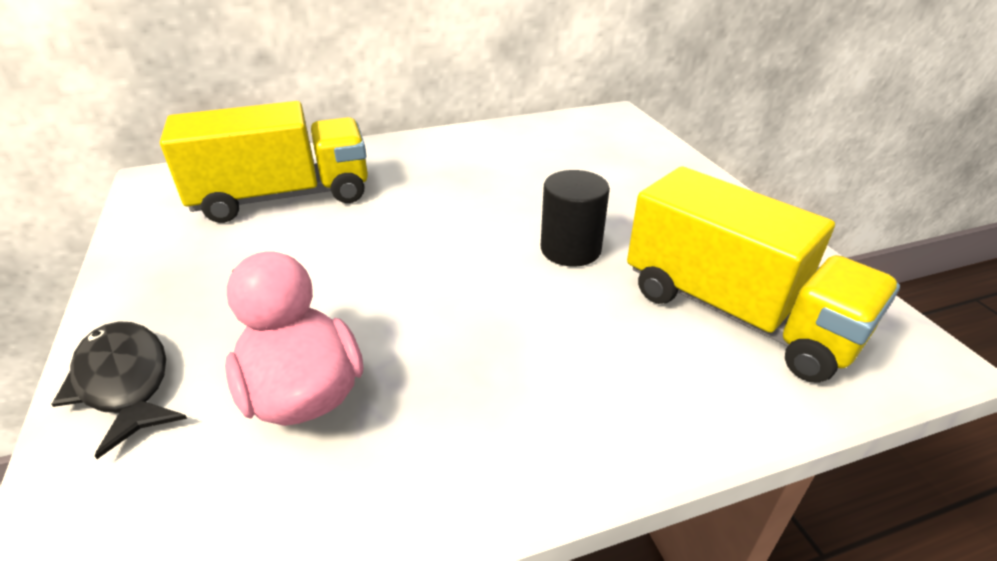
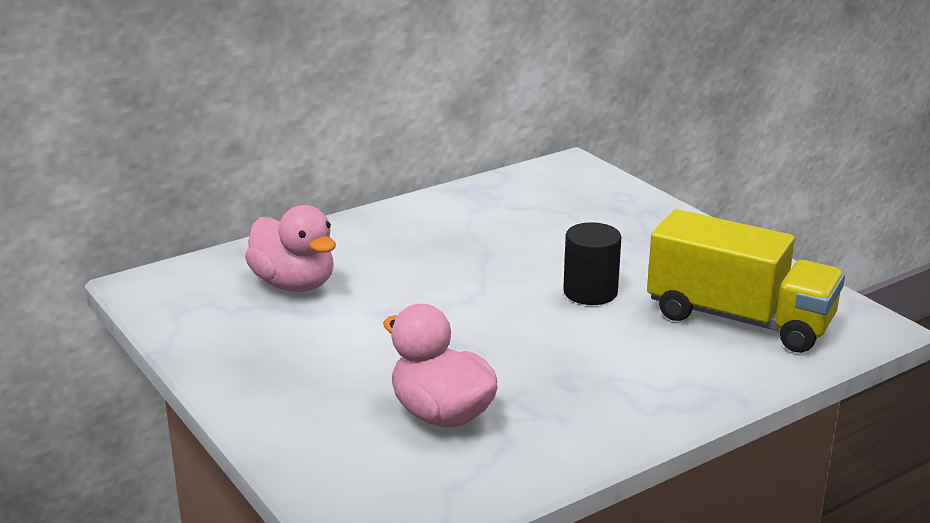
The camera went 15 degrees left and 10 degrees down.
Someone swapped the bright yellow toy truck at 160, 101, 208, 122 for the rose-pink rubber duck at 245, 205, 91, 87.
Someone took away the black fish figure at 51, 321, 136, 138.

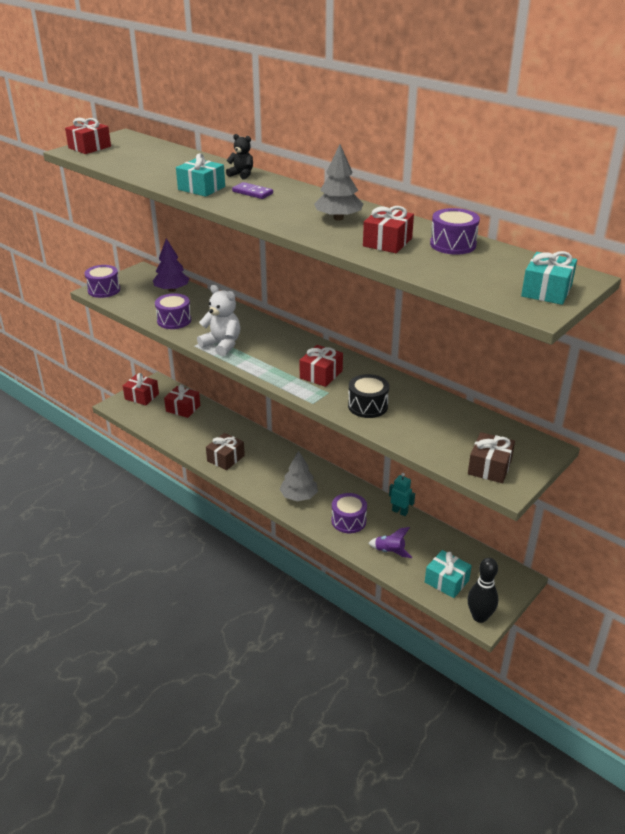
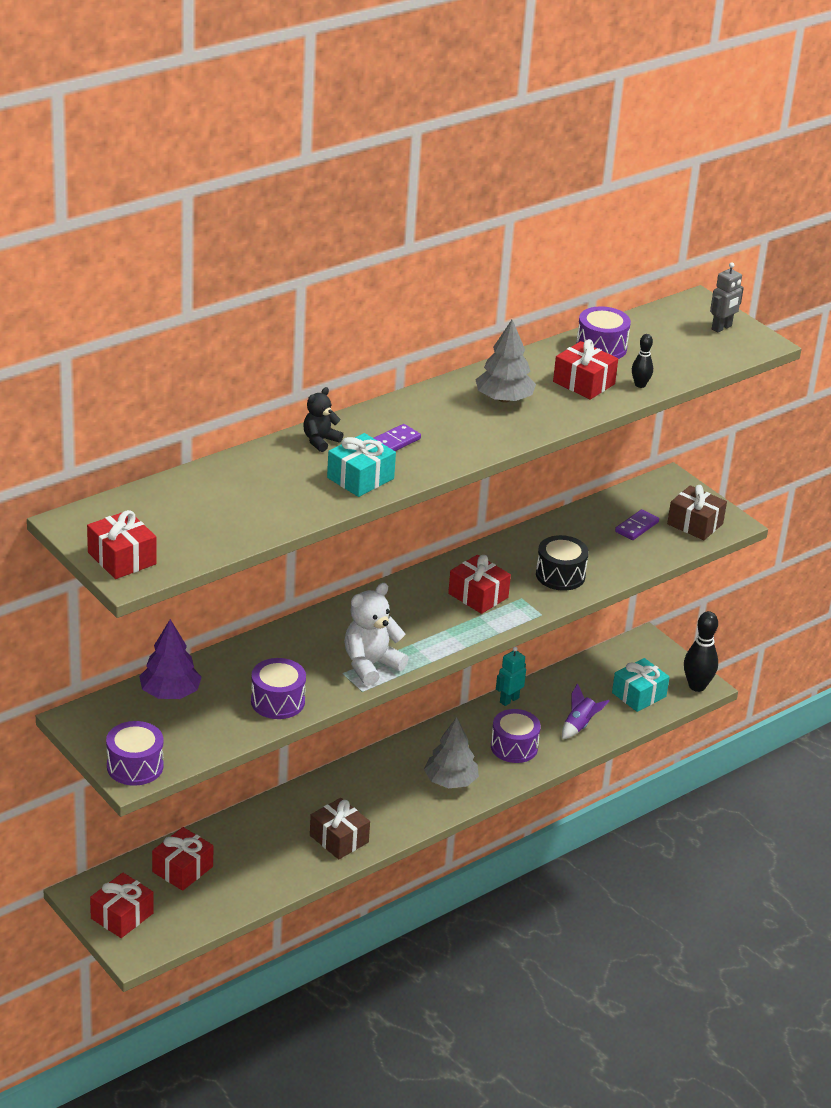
The camera went 80 degrees left and 0 degrees up.
Someone put down the purple domino at 615, 509, 44, 31.
Someone put down the black skittle at 632, 334, 21, 54.
Someone swapped the teal gift at 521, 251, 56, 54 for the gray robot at 710, 262, 34, 71.

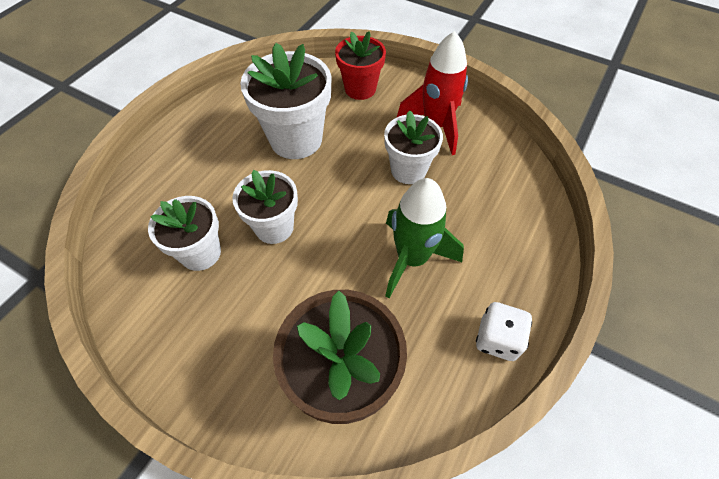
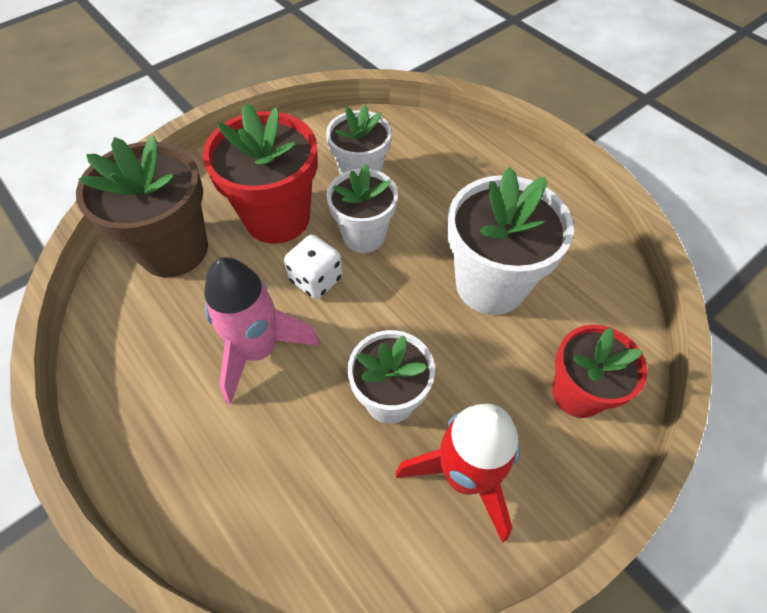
The camera went 110 degrees right and 0 degrees up.
Someone put down the red flower pot at 202, 103, 116, 141.
Someone repainted the emerald toy rocket at 385, 178, 79, 120, which became the rose-pink toy rocket at 204, 257, 116, 148.
Someone carried the white die from 476, 302, 56, 59 to 284, 235, 59, 64.

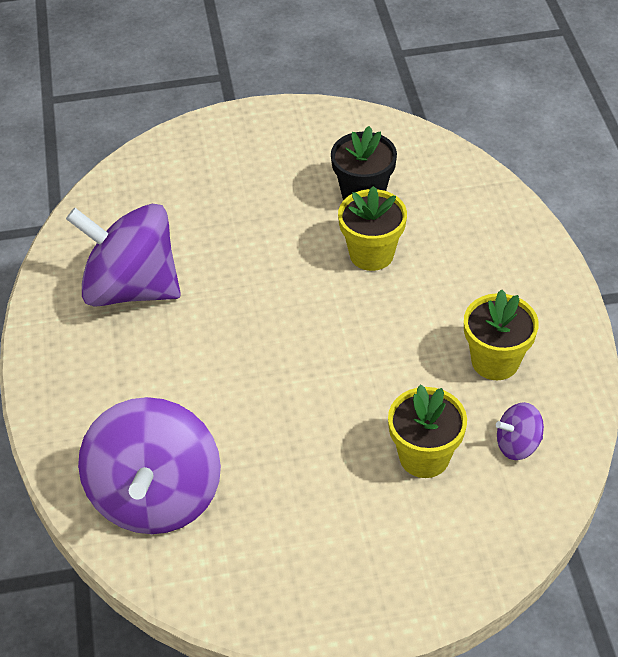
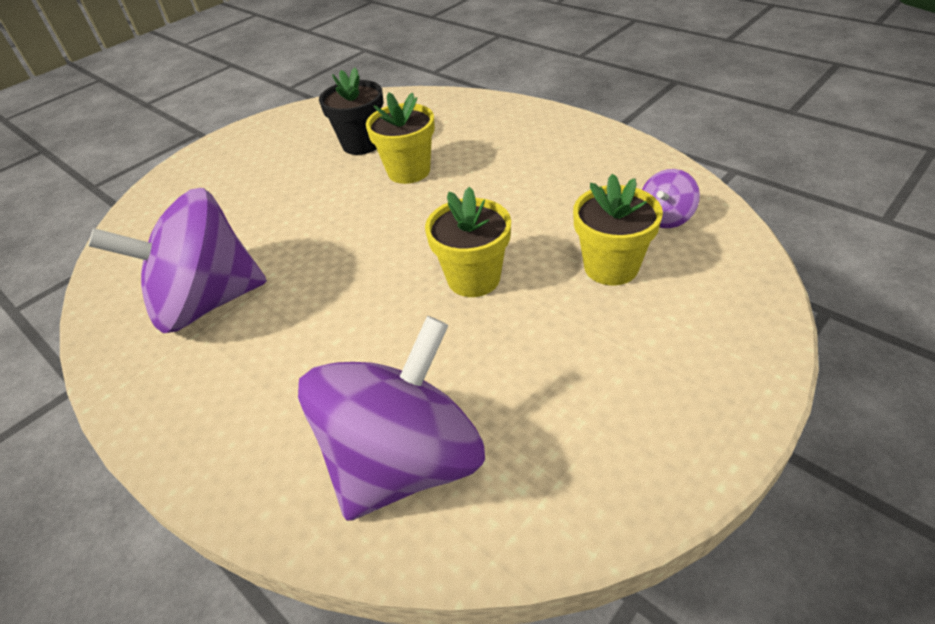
The camera went 35 degrees left and 5 degrees down.
Someone rotated the purple whirligig at 78, 397, 143, 137 by 105 degrees counterclockwise.
Someone carried the bright yellow flower pot from 464, 289, 75, 91 to 425, 187, 86, 110.

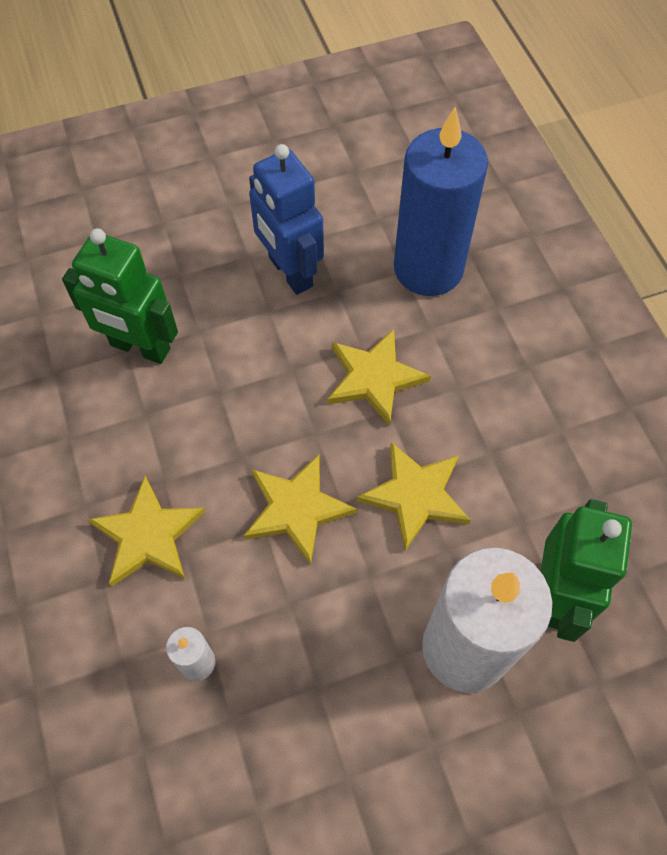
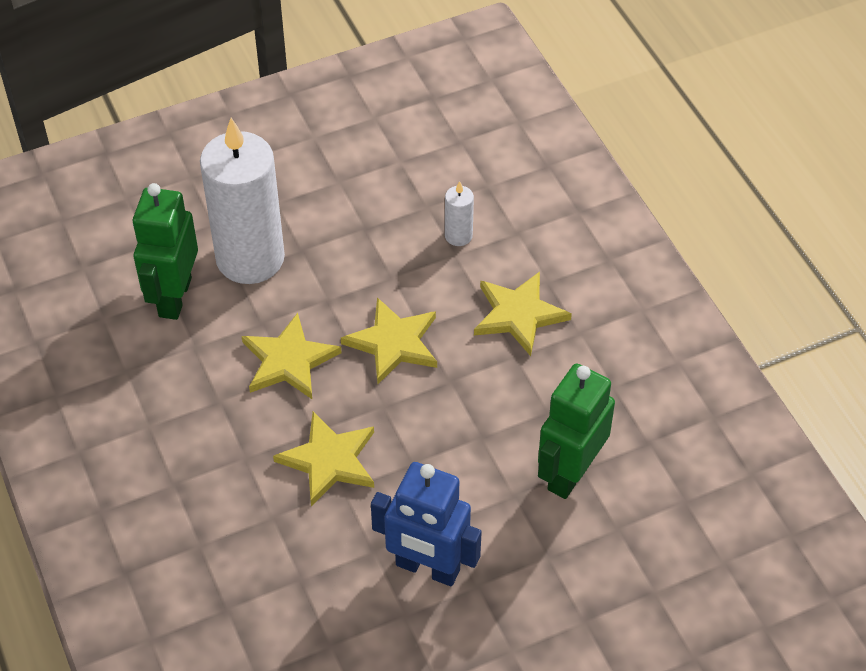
The camera went 175 degrees right and 10 degrees down.
Someone rotated the royal blue robot at 249, 144, 75, 151 by 150 degrees clockwise.
Someone rotated the emerald robot at 62, 228, 116, 136 by 75 degrees counterclockwise.
Someone took away the royal blue candle at 394, 107, 94, 189.

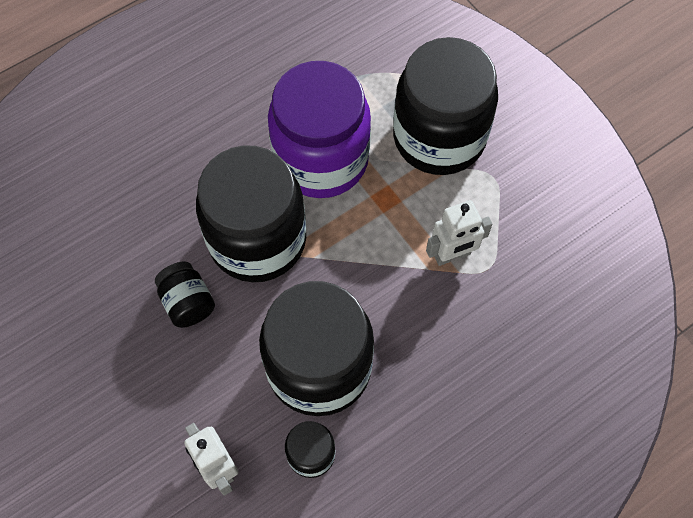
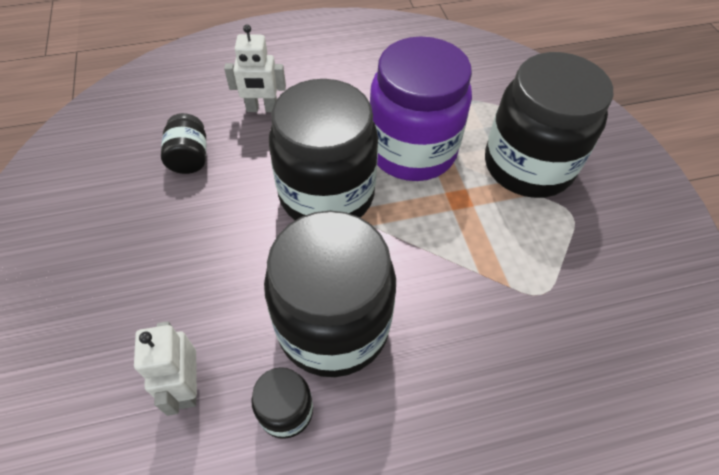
The camera went 20 degrees right and 10 degrees down.
Someone carried the black preserve jar from 155, 261, 60, 67 to 161, 113, 45, 61.
Someone carried the white robot from 426, 200, 66, 66 to 224, 24, 62, 88.

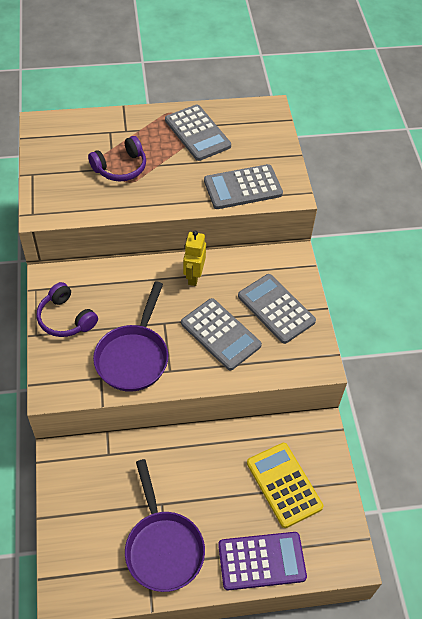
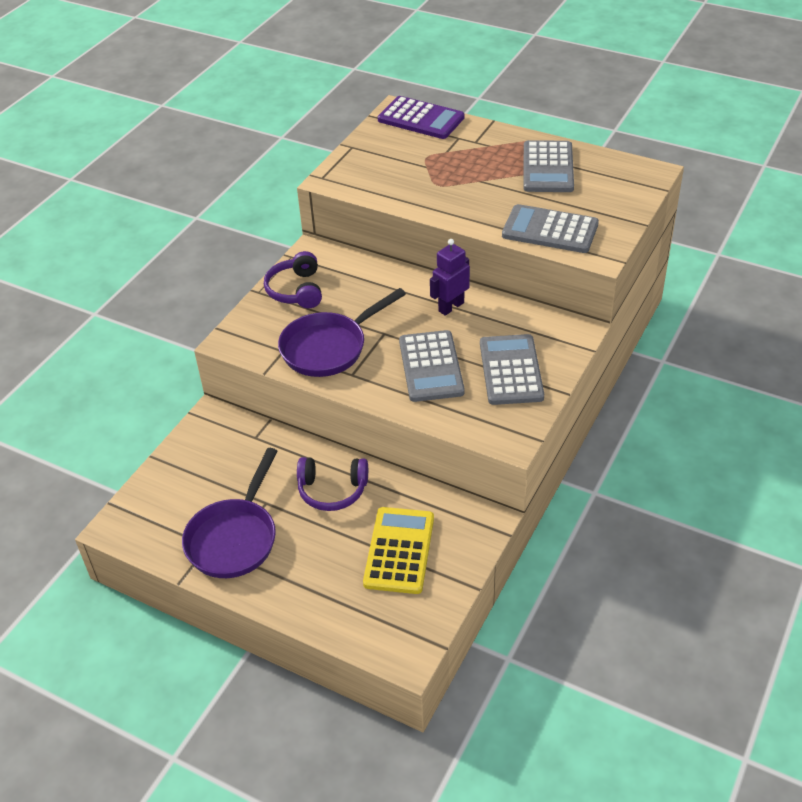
The camera went 40 degrees right and 10 degrees down.
Someone carried the purple over-ear headphones from 88, 136, 58, 45 to 297, 457, 71, 54.
Someone carried the purple pocket calculator from 218, 532, 89, 58 to 378, 96, 86, 43.
Someone repainted the bright yellow robot at 183, 231, 23, 55, which became the purple robot at 430, 239, 40, 77.

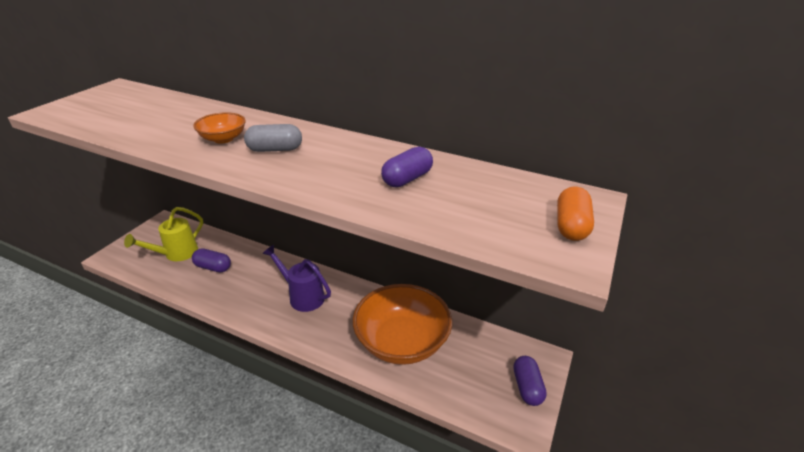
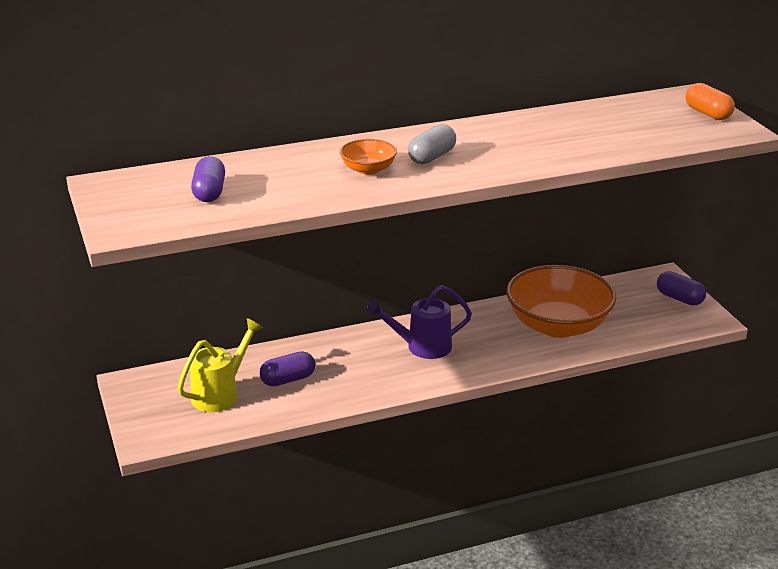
The camera went 45 degrees left and 5 degrees down.
Someone rotated the bright yellow sprinkling can at 124, 207, 79, 54 by 135 degrees counterclockwise.
Someone carried the purple capsule from 381, 147, 52, 40 to 191, 156, 34, 46.

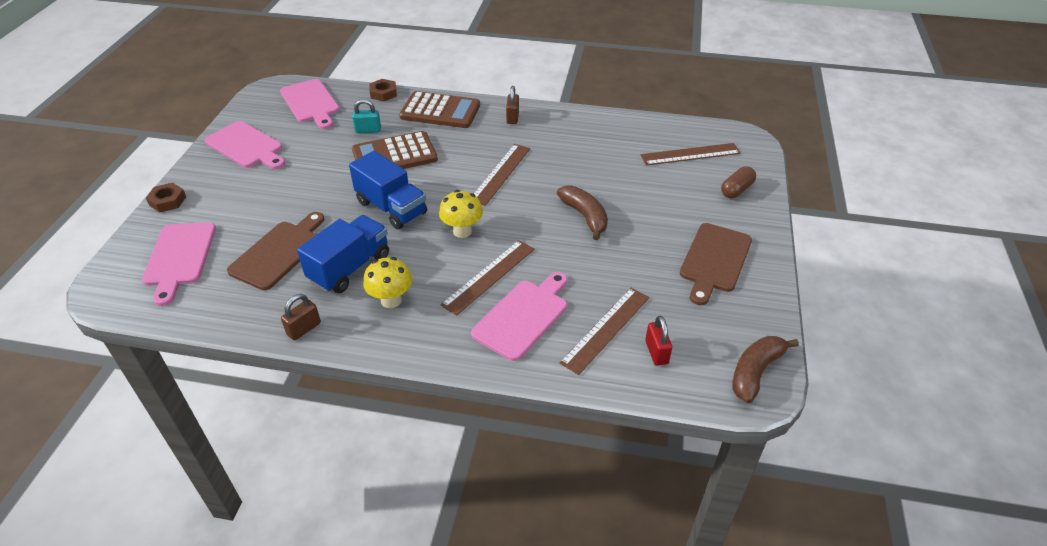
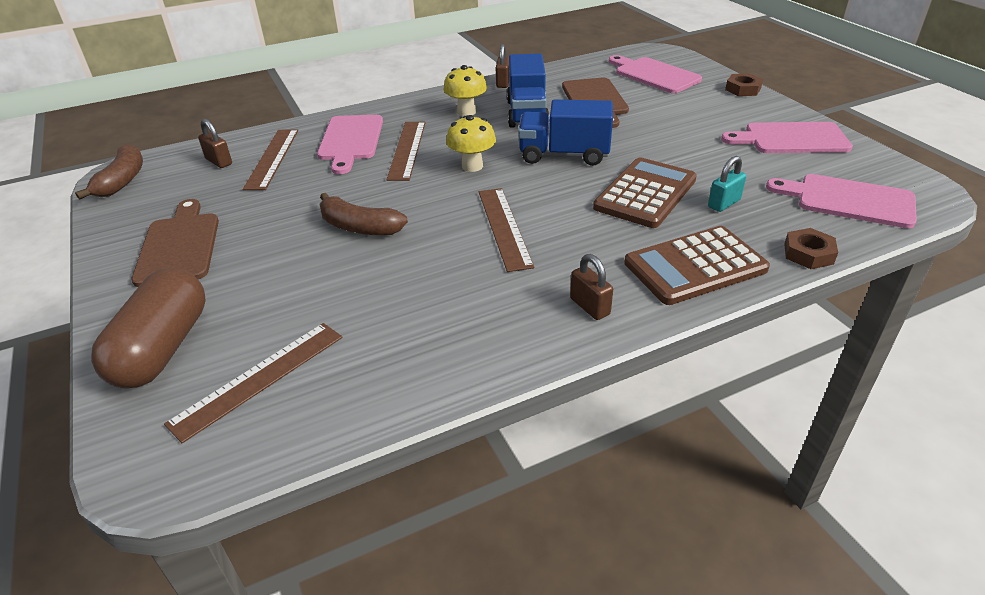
The camera went 145 degrees right and 5 degrees down.
Someone scaled the dark brown capsule at 721, 166, 35, 32 by 1.87.
Someone repainted the red lock at 645, 316, 27, 50, which became the dark brown lock at 198, 119, 34, 49.

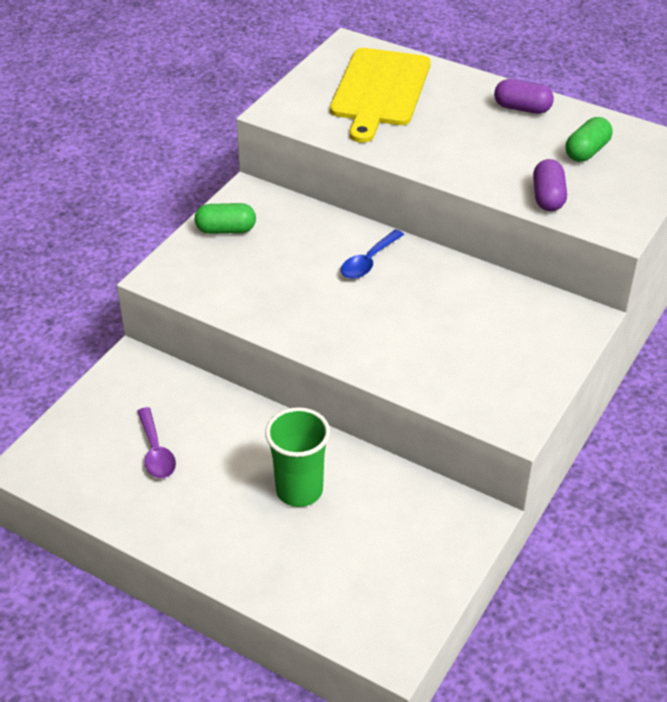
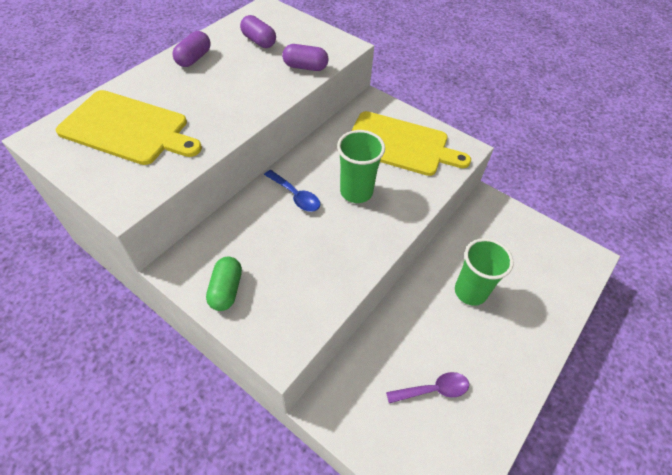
The camera went 85 degrees left and 10 degrees up.
Someone repainted the emerald capsule at 565, 117, 48, 45, which became the purple capsule at 240, 15, 36, 33.
Someone put down the emerald tumbler at 337, 130, 48, 73.
Someone put down the bright yellow chopping board at 351, 111, 120, 65.

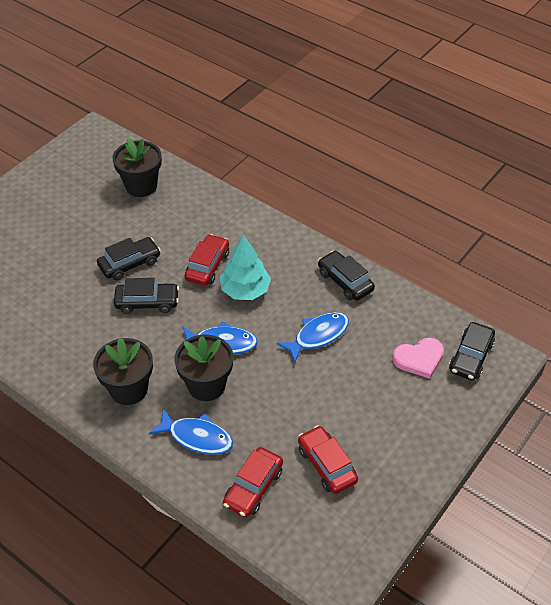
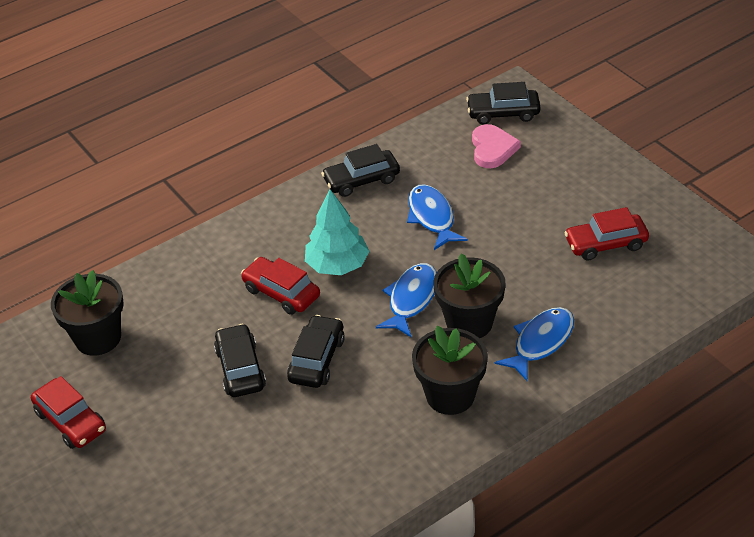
The camera went 70 degrees left and 5 degrees down.
Someone carried the red automobile from 223, 447, 60, 70 to 31, 376, 75, 73.
Someone rotated the black automobile at 449, 322, 46, 59 by 135 degrees clockwise.

